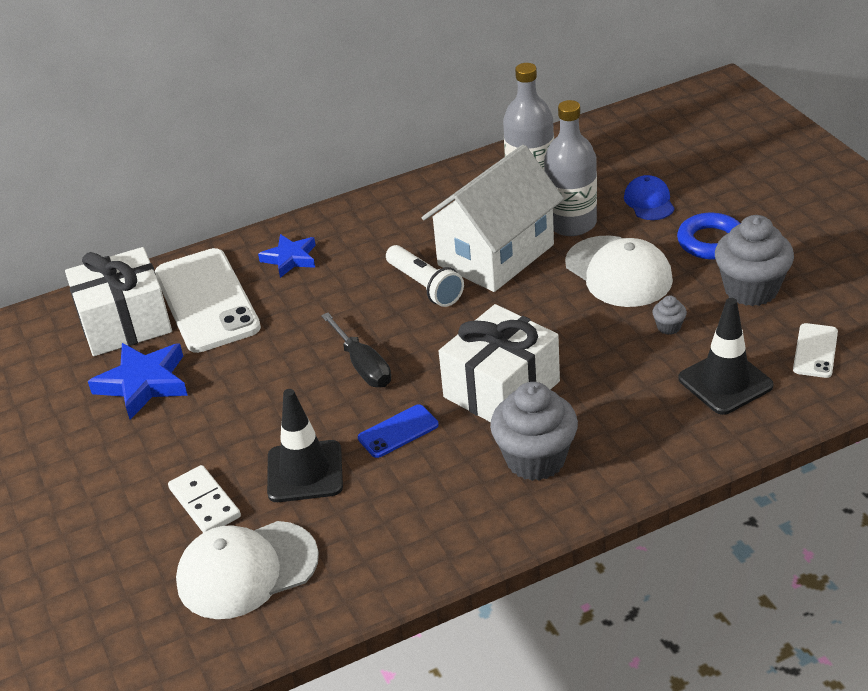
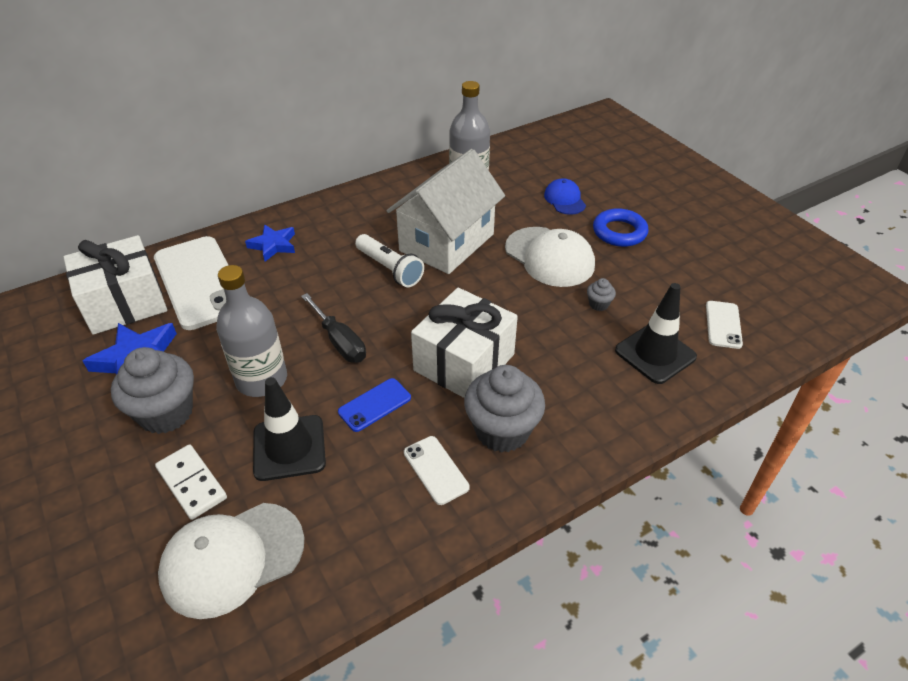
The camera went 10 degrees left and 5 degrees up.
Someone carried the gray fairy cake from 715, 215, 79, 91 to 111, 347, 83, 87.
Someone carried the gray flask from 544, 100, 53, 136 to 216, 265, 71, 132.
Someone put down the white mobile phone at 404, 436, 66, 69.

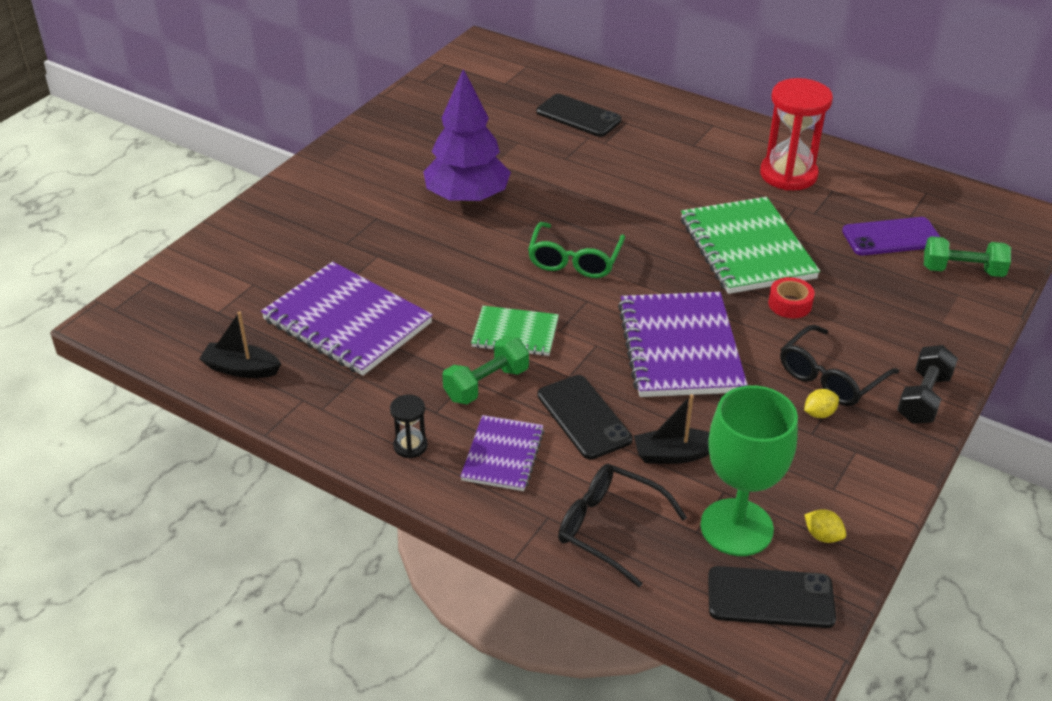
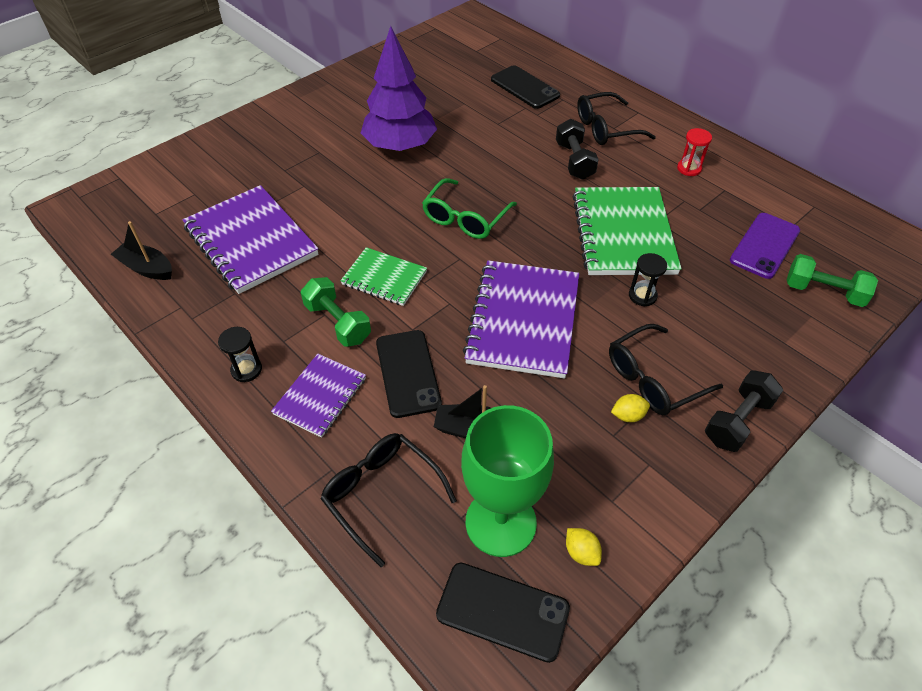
The camera went 15 degrees right and 10 degrees up.
Someone rotated the emerald hand weight at 442, 336, 87, 68 by 75 degrees clockwise.
Someone put down the black hand weight at 556, 119, 43, 61.
Someone put down the black eyeglasses at 577, 92, 79, 53.
Someone swapped the red roll of tape at 768, 277, 47, 41 for the black sand timer at 629, 253, 38, 53.
Someone scaled the red sand timer at 760, 78, 73, 112 by 0.46.
Someone rotated the purple mobile phone at 842, 217, 98, 38 by 60 degrees counterclockwise.

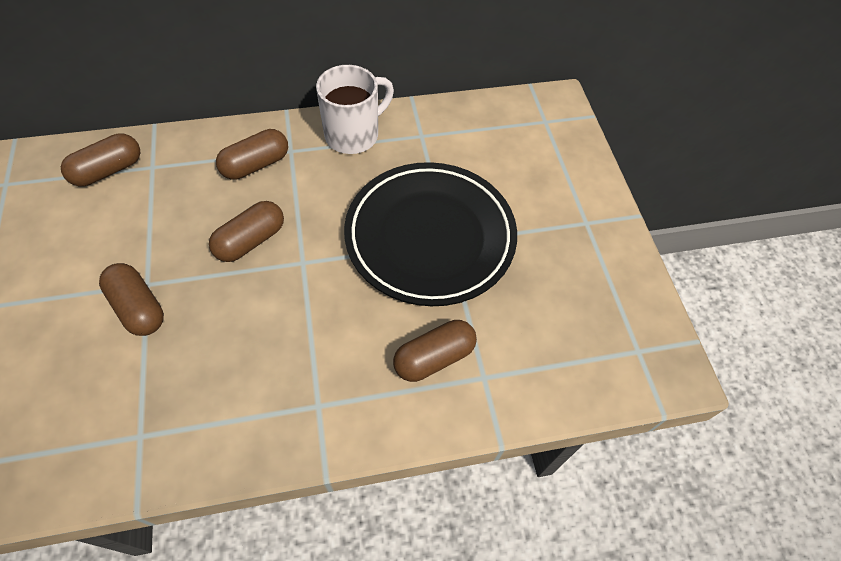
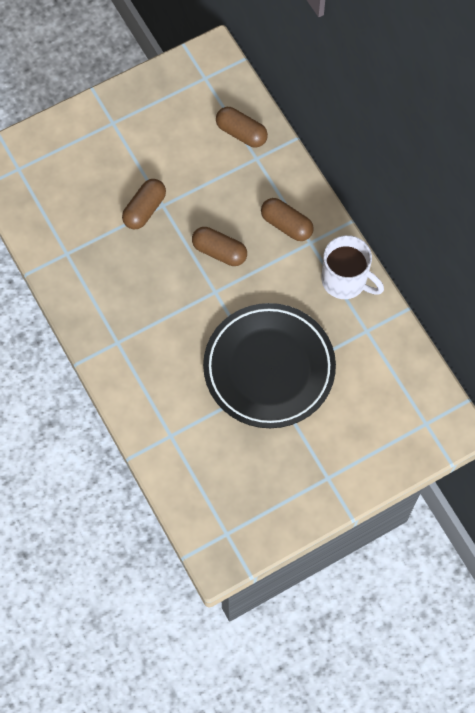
The camera went 75 degrees right and 10 degrees up.
Someone took away the dark brown capsule at 393, 320, 84, 62.

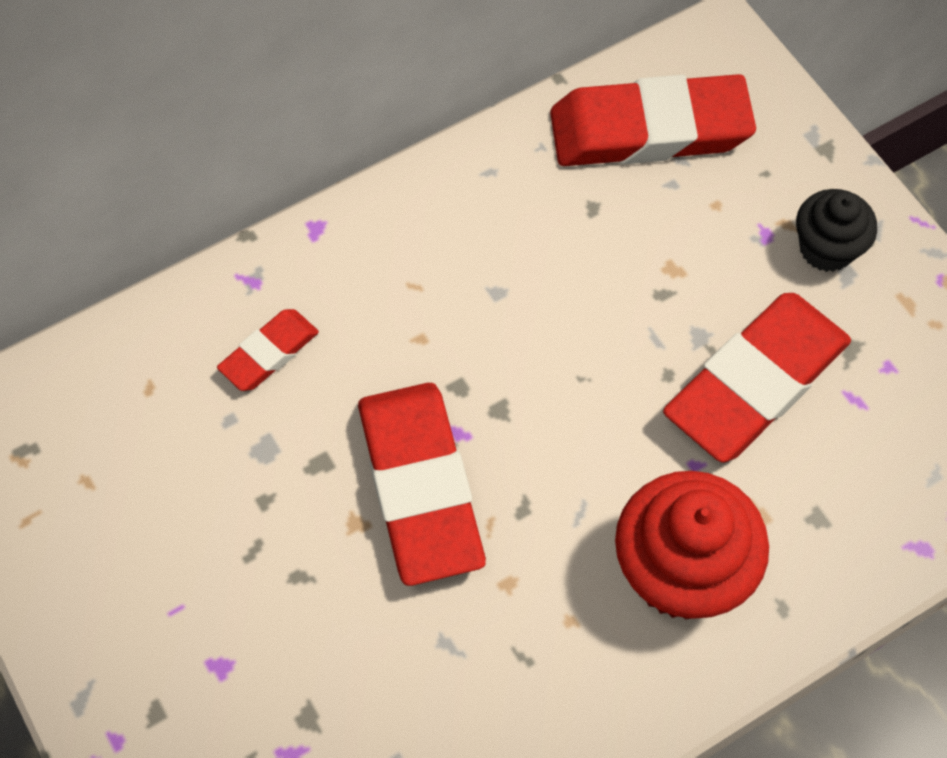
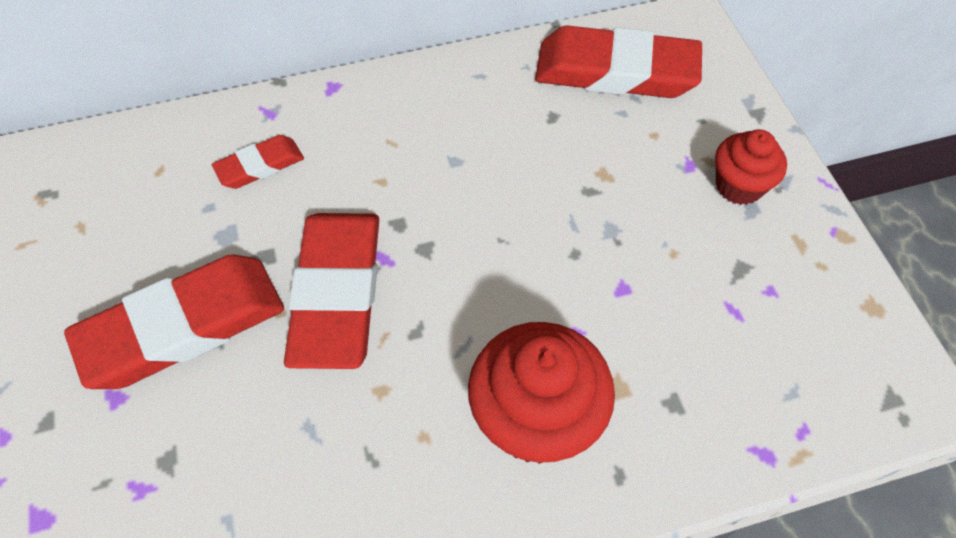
The camera went 15 degrees right and 5 degrees down.
Someone carried the red gum eraser from 663, 293, 188, 170 to 64, 255, 220, 134.
Someone repainted the black fairy cake at 796, 189, 81, 83, which became the red fairy cake at 715, 129, 72, 76.

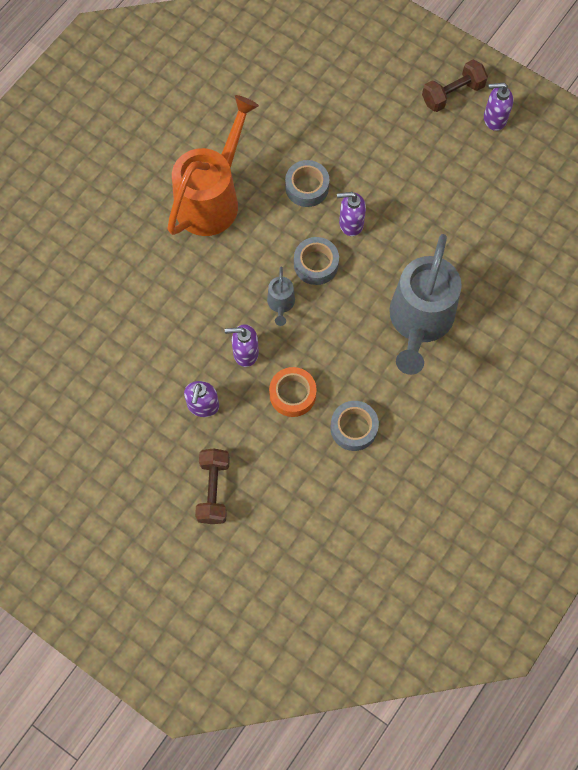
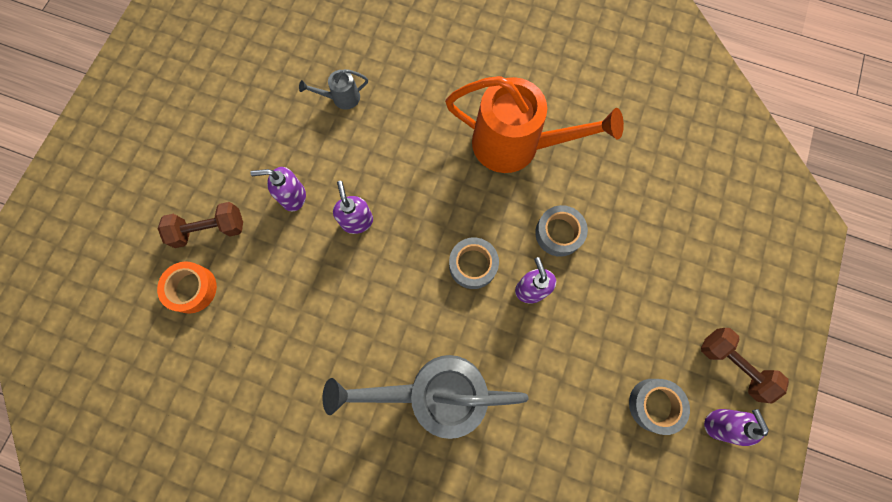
The camera went 75 degrees right and 5 degrees up.
Someone carried the orange roll of tape from 269, 367, 48, 50 to 157, 262, 60, 52.
Someone carried the gray sprinkling can from 267, 267, 28, 59 to 299, 69, 69, 41.
Someone carried the gray roll of tape from 331, 401, 48, 50 to 629, 379, 61, 56.

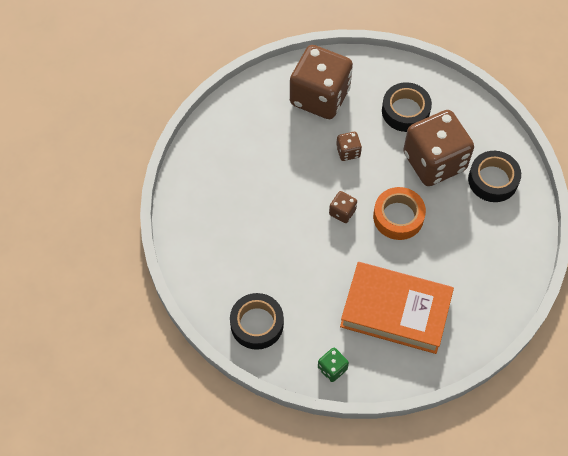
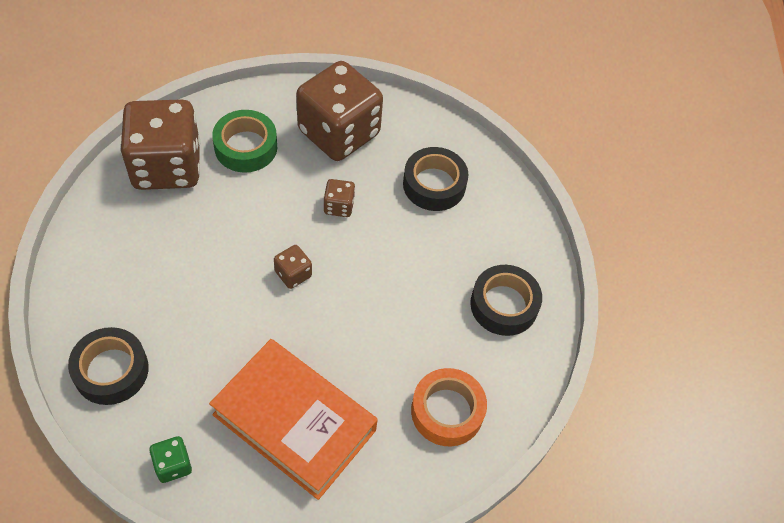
The camera went 15 degrees right and 5 degrees down.
Someone carried the dark brown die from 403, 110, 71, 76 to 120, 99, 80, 91.
Someone put down the emerald roll of tape at 212, 110, 65, 63.
Someone carried the orange roll of tape from 373, 187, 53, 53 to 411, 368, 76, 78.

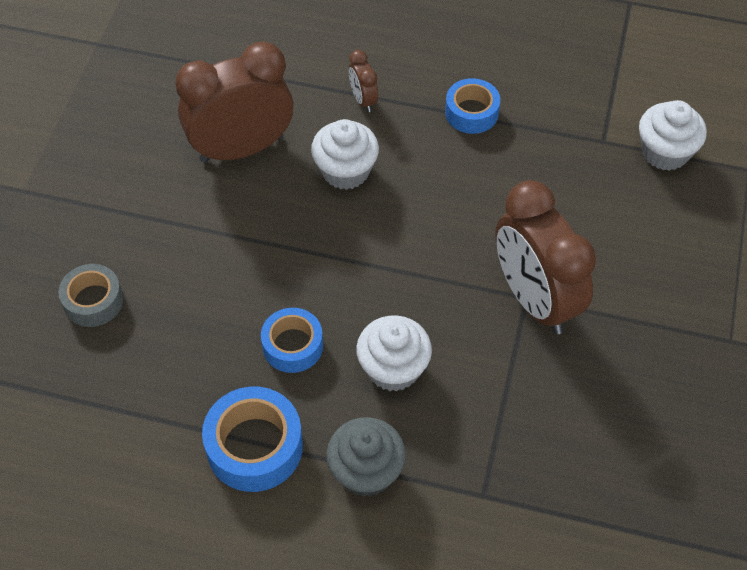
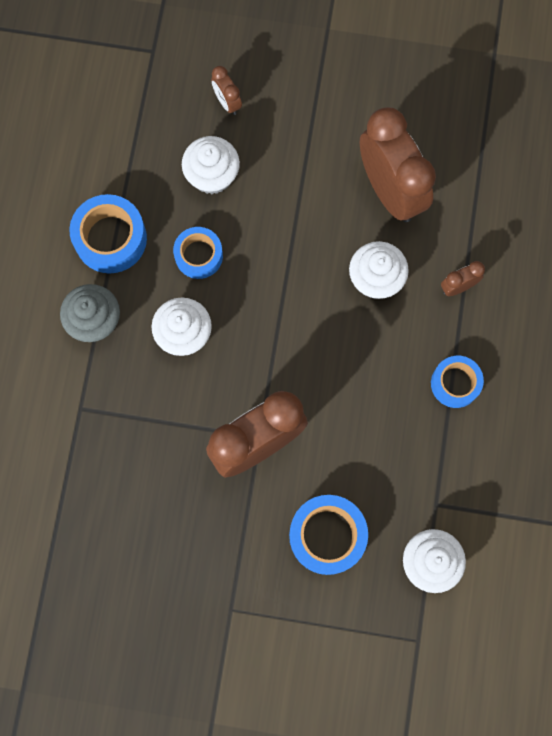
The camera went 85 degrees right and 20 degrees up.
Someone put down the white fairy cake at 182, 136, 58, 58.
Someone swapped the gray roll of tape at 58, 264, 65, 63 for the dark brown alarm clock at 211, 66, 31, 49.
Someone put down the royal blue roll of tape at 289, 495, 79, 80.

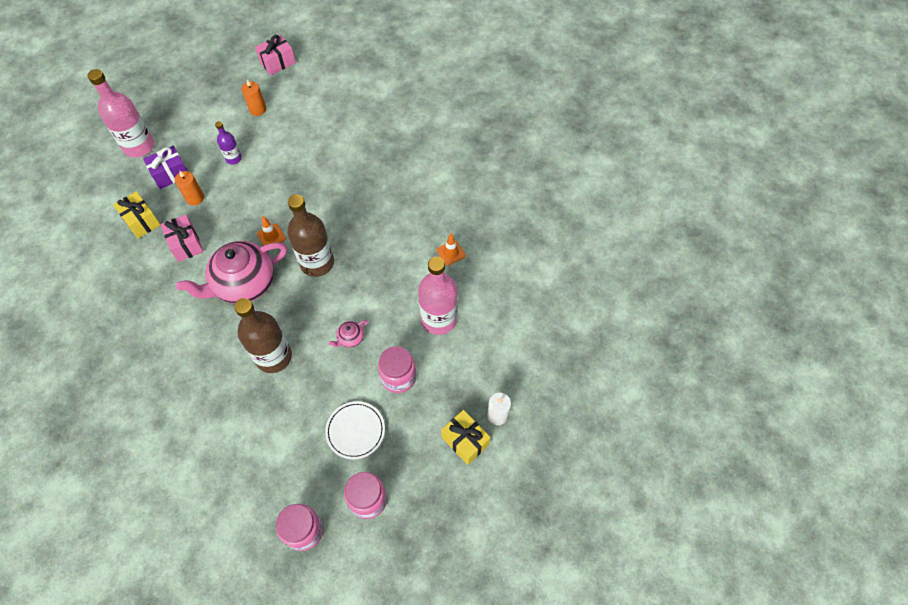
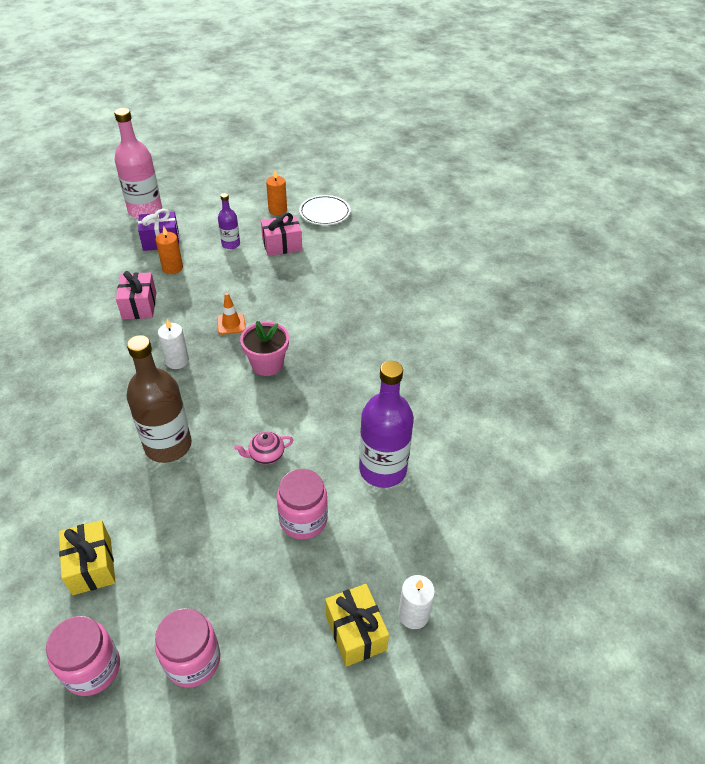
The camera went 20 degrees right and 15 degrees down.
Someone carried the bright yellow gift from 113, 191, 48, 48 to 59, 520, 57, 75.
Someone swapped the rose-pink tea pot at 176, 241, 111, 63 for the white candle at 158, 319, 31, 50.
Someone swapped the dark brown flask at 287, 194, 47, 83 for the rose-pink flower pot at 240, 321, 49, 55.
Someone carried the rose-pink gift from 255, 35, 41, 40 to 261, 213, 41, 43.
Someone carried the white plate from 325, 401, 60, 58 to 299, 195, 52, 30.
Someone repainted the rose-pink flask at 418, 257, 39, 78, which became the purple flask at 359, 361, 55, 127.
Someone took away the orange safety cone at 437, 233, 29, 33.

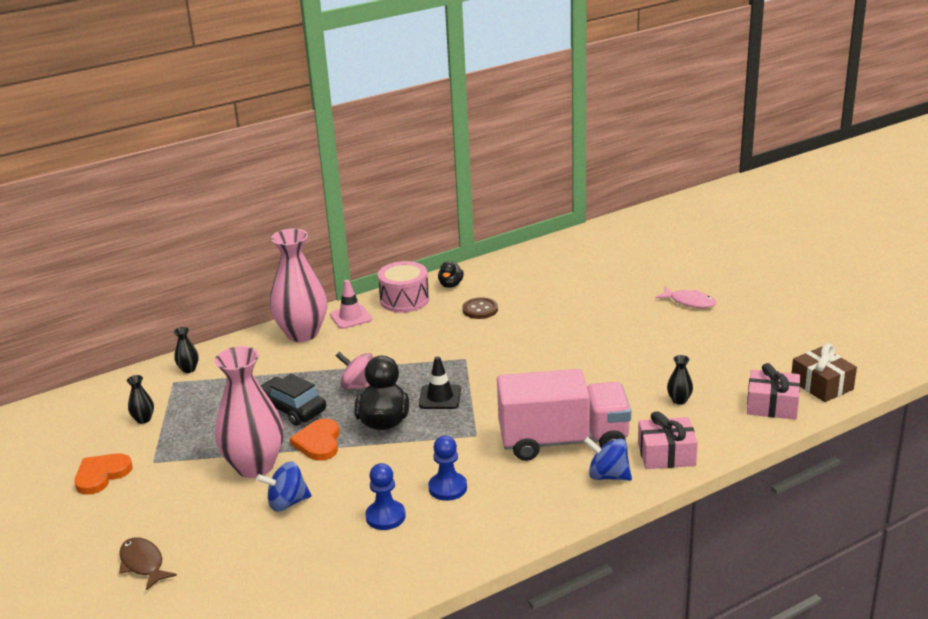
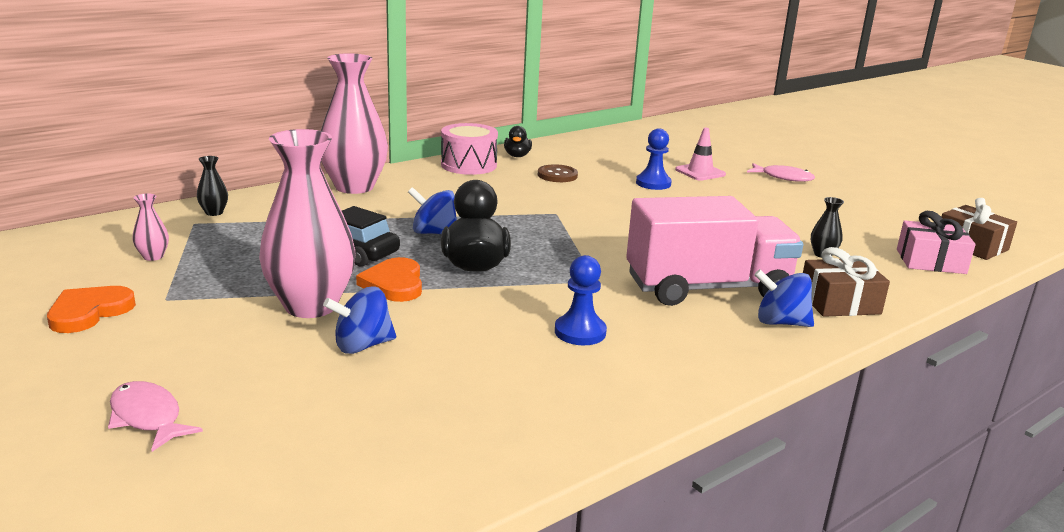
The camera went 10 degrees left and 5 degrees down.
Someone repainted the dark brown fish figure at 119, 538, 58, 53, which became the rose-pink fish figure at 108, 381, 95, 71.
Someone repainted the black flower vase at 127, 375, 27, 49, which became the rose-pink flower vase at 132, 193, 37, 68.
Someone repainted the rose-pink whirligig at 336, 352, 37, 37, which became the royal blue whirligig at 408, 187, 49, 47.
Someone carried the royal blue chess pawn from 365, 463, 41, 67 to 636, 128, 36, 62.
Someone carried the rose-pink safety cone from 330, 280, 42, 49 to 675, 128, 51, 53.
Someone repainted the rose-pink gift at 638, 411, 60, 58, which became the dark brown gift at 803, 247, 87, 70.
Someone took away the black safety cone at 419, 356, 42, 53.

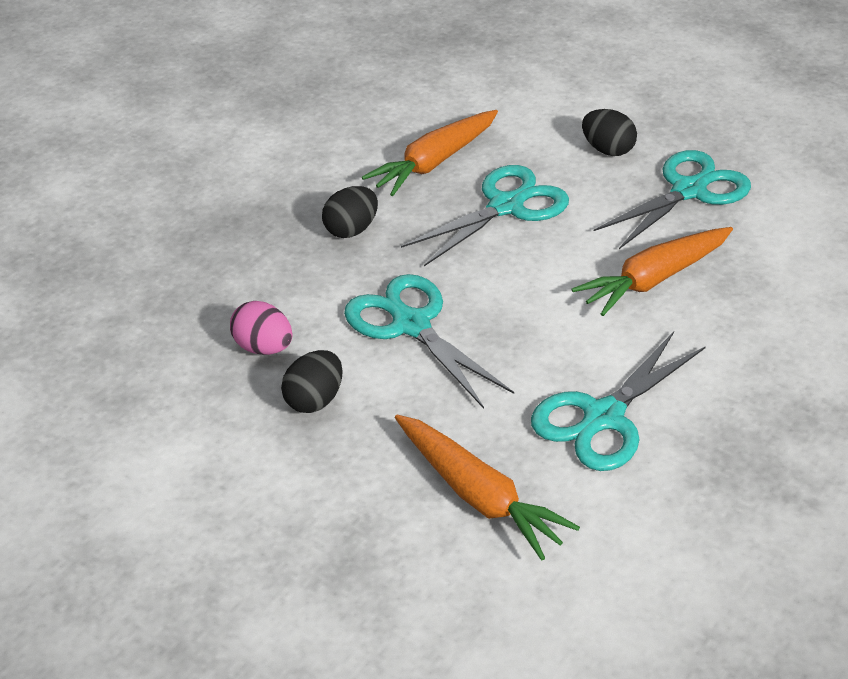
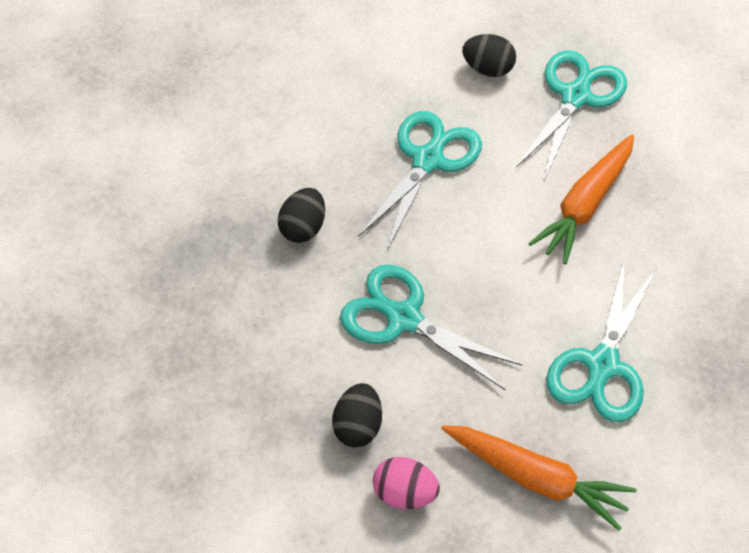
The camera went 20 degrees left and 15 degrees up.
Someone carried the rose-pink egg from 230, 301, 62, 54 to 373, 457, 67, 52.
Someone took away the orange carrot at 362, 110, 136, 86.

